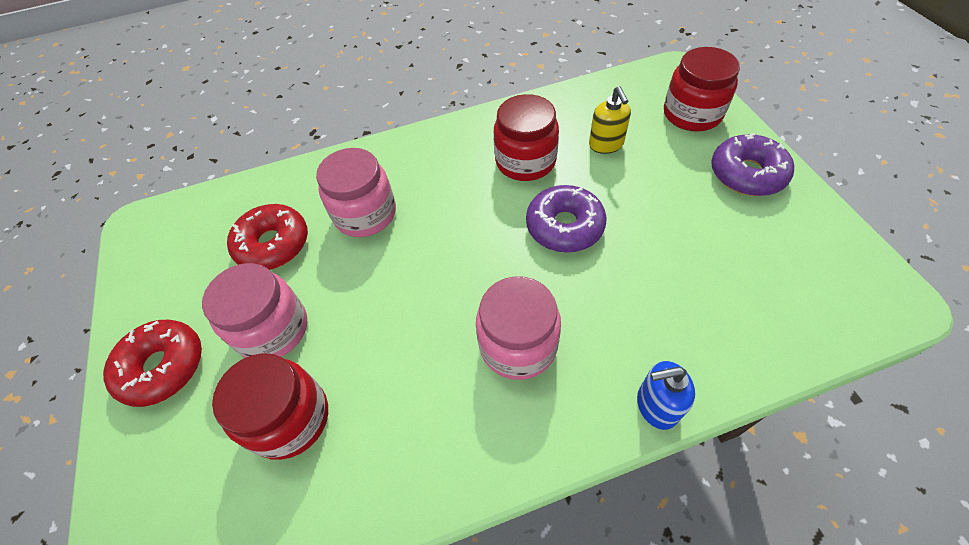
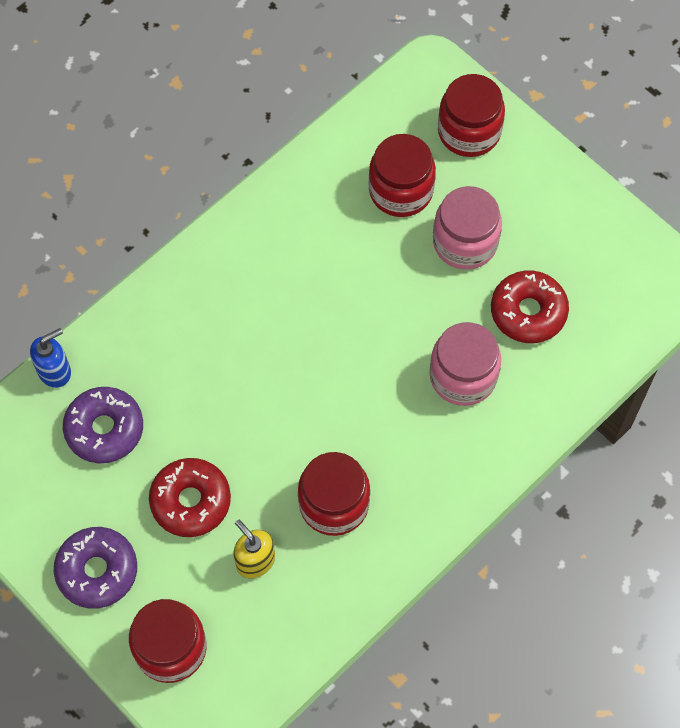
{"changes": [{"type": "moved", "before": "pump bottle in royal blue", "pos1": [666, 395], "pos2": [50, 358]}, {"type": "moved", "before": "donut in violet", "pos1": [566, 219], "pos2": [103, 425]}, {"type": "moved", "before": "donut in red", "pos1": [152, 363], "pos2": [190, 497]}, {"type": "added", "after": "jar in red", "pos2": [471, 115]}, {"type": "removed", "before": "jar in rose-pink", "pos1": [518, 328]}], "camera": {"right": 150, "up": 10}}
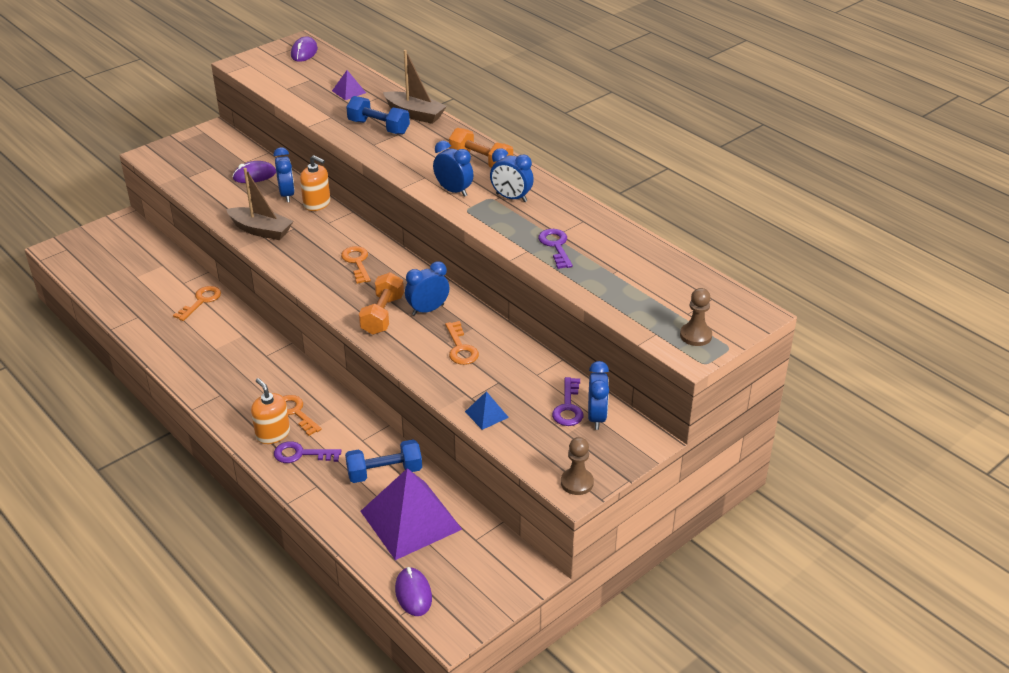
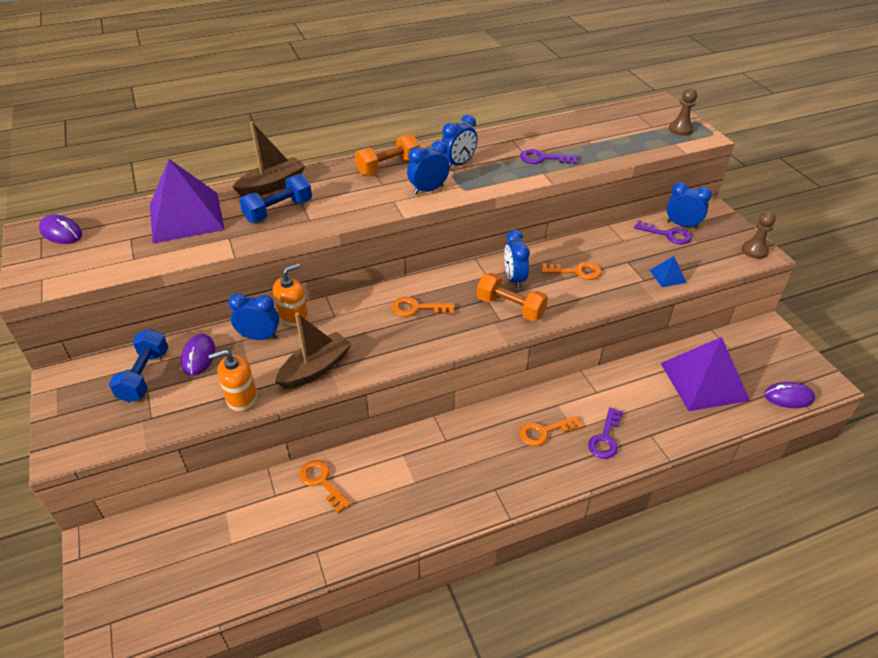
{"changes": [{"type": "moved", "before": "hand weight in royal blue", "pos1": [383, 461], "pos2": [138, 366]}, {"type": "resized", "before": "pyramid in violet", "pos1": [349, 85], "pos2": [187, 201], "scale": 2.35}, {"type": "moved", "before": "pump bottle in bright orange", "pos1": [270, 411], "pos2": [232, 381]}], "camera": {"right": -70, "up": 5}}
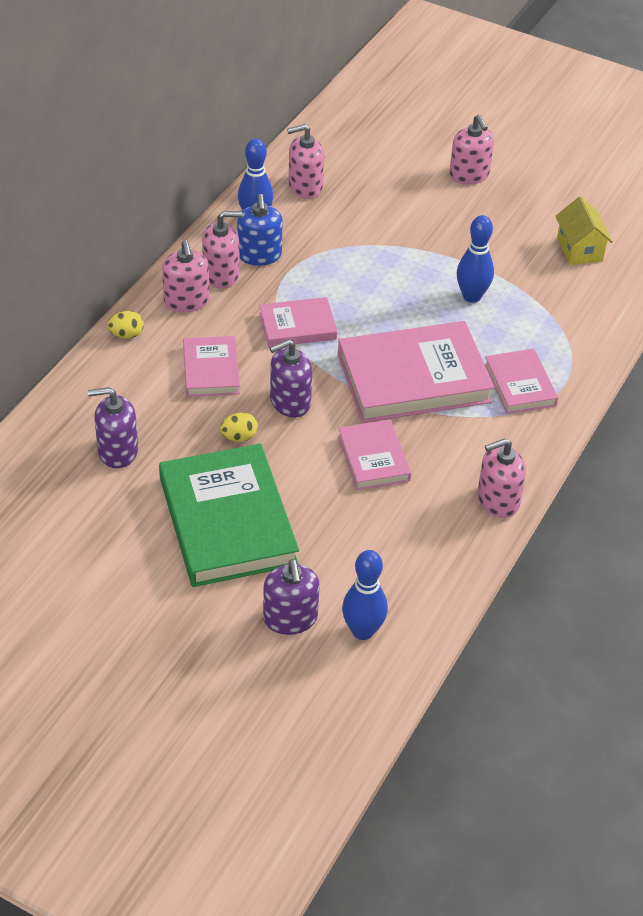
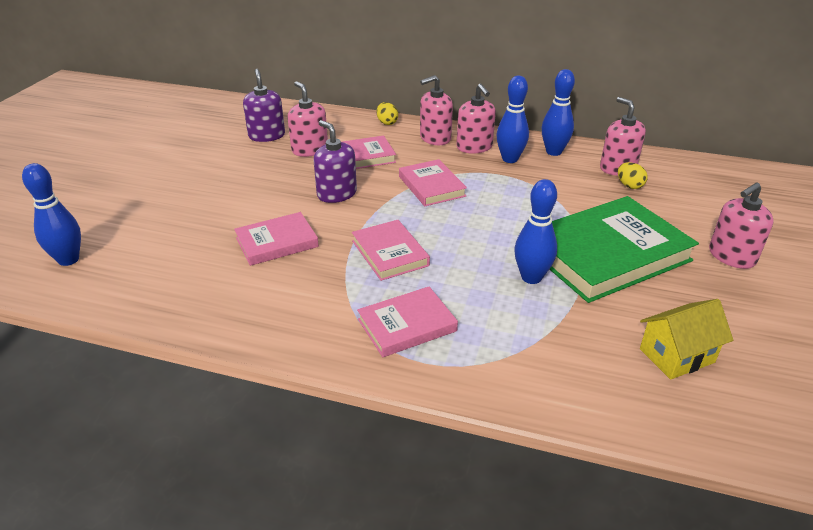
{"changes": [{"type": "moved", "before": "pump bottle in rose-pink", "pos1": [501, 478], "pos2": [308, 119]}, {"type": "resized", "before": "hardcover in rose-pink", "pos1": [416, 372], "pos2": [391, 250], "scale": 0.54}, {"type": "replaced", "before": "pump bottle in royal blue", "after": "bowling pin in royal blue", "pos1": [260, 230], "pos2": [512, 119]}, {"type": "moved", "before": "hardcover in emerald", "pos1": [229, 515], "pos2": [624, 249]}, {"type": "moved", "before": "egg shape in golden", "pos1": [239, 427], "pos2": [633, 175]}, {"type": "removed", "before": "pump bottle in violet", "pos1": [291, 597]}], "camera": {"right": 80, "up": -10}}
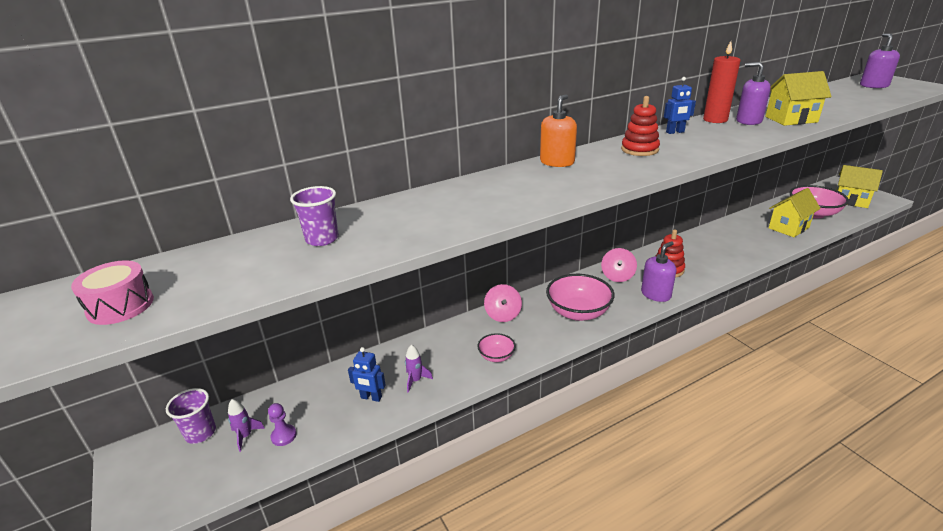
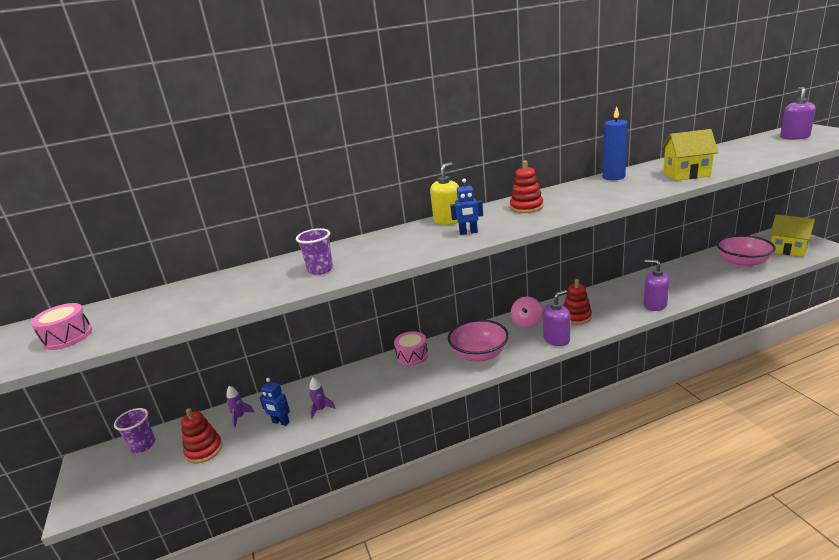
{"changes": [{"type": "replaced", "before": "game pawn in violet", "after": "stacking toy in red", "pos1": [282, 424], "pos2": [202, 436]}, {"type": "moved", "before": "spaceship in violet", "pos1": [246, 425], "pos2": [241, 407]}, {"type": "moved", "before": "tumbler in violet", "pos1": [314, 216], "pos2": [314, 251]}, {"type": "replaced", "before": "spinning top in rose-pink", "after": "snare drum in rose-pink", "pos1": [503, 303], "pos2": [411, 348]}, {"type": "recoloured", "before": "pump bottle in bright orange", "after": "pump bottle in golden", "pos1": [558, 130], "pos2": [444, 193]}, {"type": "moved", "before": "robot in royal blue", "pos1": [680, 105], "pos2": [466, 207]}, {"type": "recoloured", "before": "candle in red", "after": "candle in royal blue", "pos1": [722, 82], "pos2": [615, 143]}, {"type": "moved", "before": "pump bottle in violet", "pos1": [753, 93], "pos2": [656, 285]}, {"type": "removed", "before": "deep dish in rose-pink", "pos1": [496, 347]}, {"type": "removed", "before": "toy house in golden", "pos1": [795, 212]}], "camera": {"right": 10, "up": -5}}
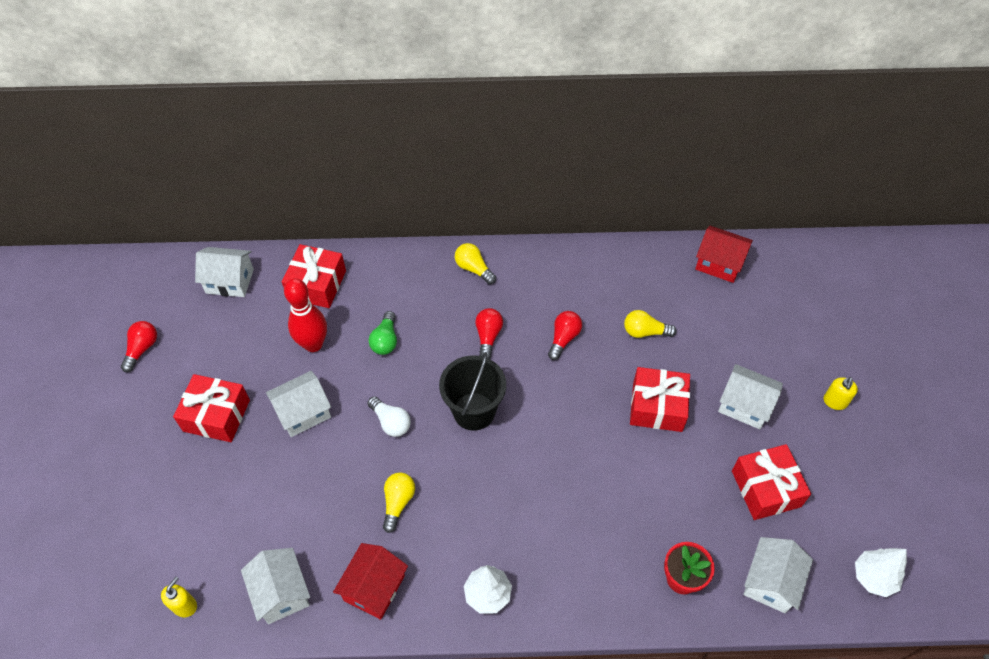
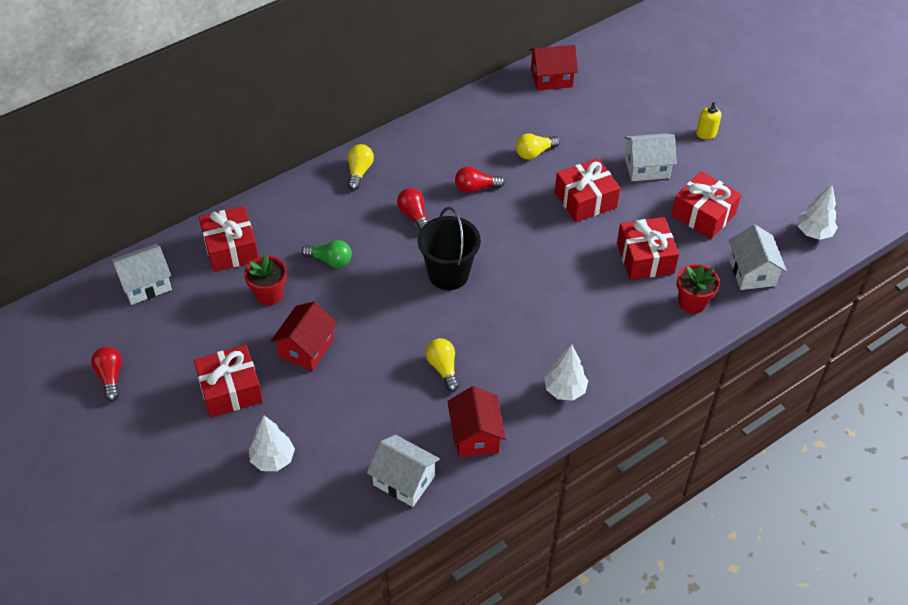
{"changes": [{"type": "replaced", "before": "bowling pin in red", "after": "flower pot in red", "pos1": [305, 315], "pos2": [265, 280]}, {"type": "added", "after": "fir tree in snow-white", "pos2": [272, 443]}, {"type": "recoloured", "before": "toy house in snow-white", "after": "toy house in red", "pos1": [298, 404], "pos2": [304, 336]}, {"type": "turned", "before": "light bulb in emerald", "pos1": [383, 333], "pos2": [327, 254], "turn": -45}, {"type": "turned", "before": "light bulb in golden", "pos1": [475, 263], "pos2": [361, 167], "turn": 90}, {"type": "turned", "before": "light bulb in red", "pos1": [565, 335], "pos2": [480, 179], "turn": -90}, {"type": "added", "after": "wrapped gift in red", "pos2": [648, 248]}, {"type": "removed", "before": "pump bottle in golden", "pos1": [179, 597]}, {"type": "removed", "before": "light bulb in snow-white", "pos1": [389, 416]}], "camera": {"right": -35, "up": -5}}
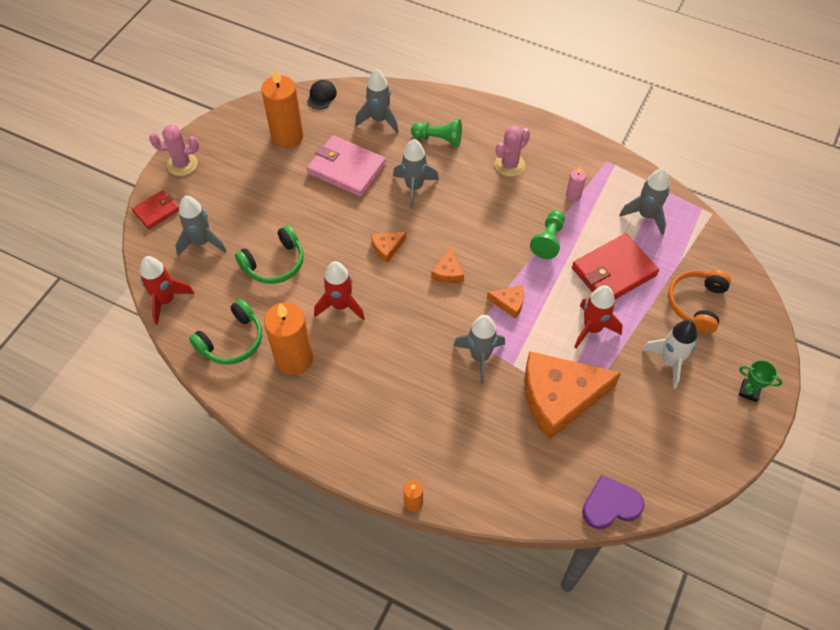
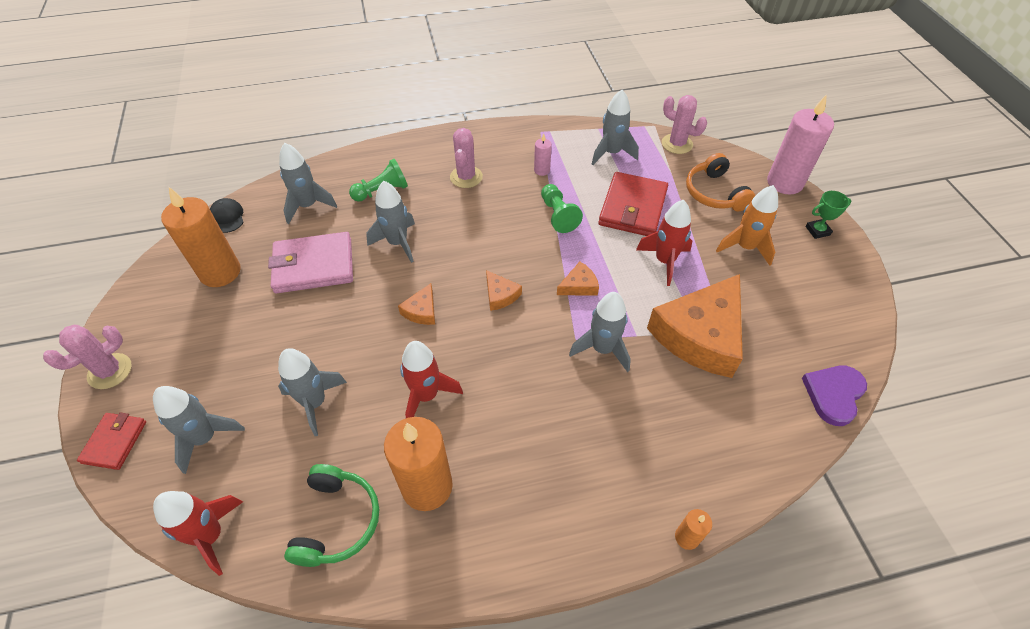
{"changes": [{"type": "replaced", "before": "headphones in emerald", "after": "spaceship in grey", "pos1": [269, 254], "pos2": [312, 392]}, {"type": "added", "after": "prickly plant in rose-pink", "pos2": [684, 124]}, {"type": "recoloured", "before": "spaceship in snow-white", "after": "spaceship in bright orange", "pos1": [669, 354], "pos2": [747, 225]}, {"type": "added", "after": "candle in rose-pink", "pos2": [800, 144]}], "camera": {"right": -40, "up": -5}}
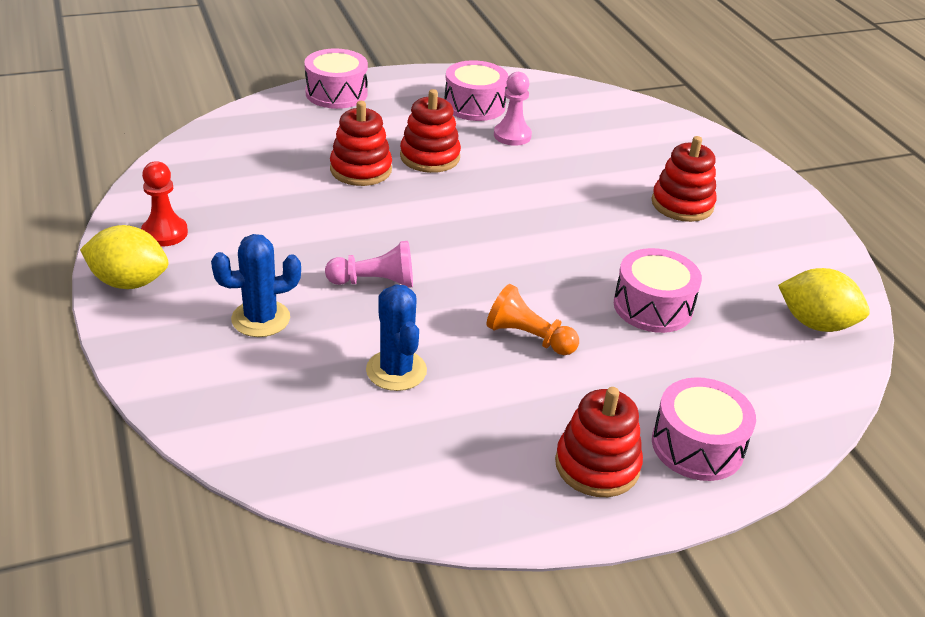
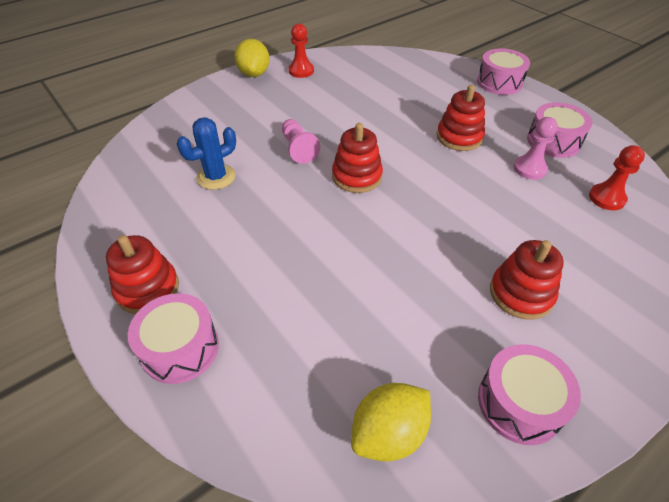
{"changes": [{"type": "moved", "before": "stacking toy in red", "pos1": [361, 143], "pos2": [357, 158]}, {"type": "turned", "before": "lemon in golden", "pos1": [824, 300], "pos2": [391, 422], "turn": 45}, {"type": "moved", "before": "snare drum in rose-pink", "pos1": [658, 290], "pos2": [529, 394]}, {"type": "added", "after": "game pawn in red", "pos2": [617, 177]}, {"type": "removed", "before": "prickly plant in royal blue", "pos1": [256, 285]}, {"type": "removed", "before": "game pawn in bright orange", "pos1": [532, 319]}], "camera": {"right": 75, "up": 10}}
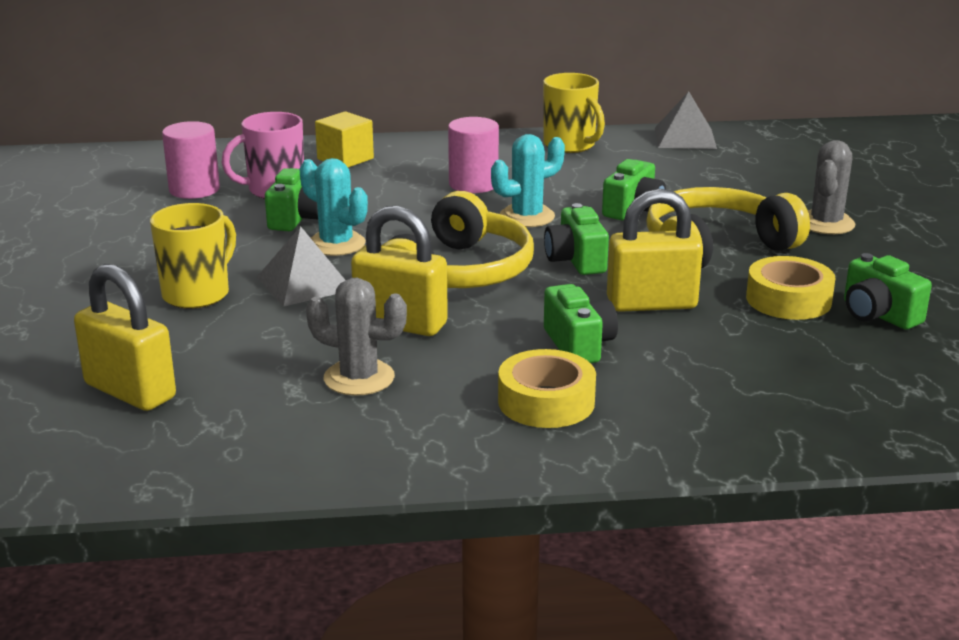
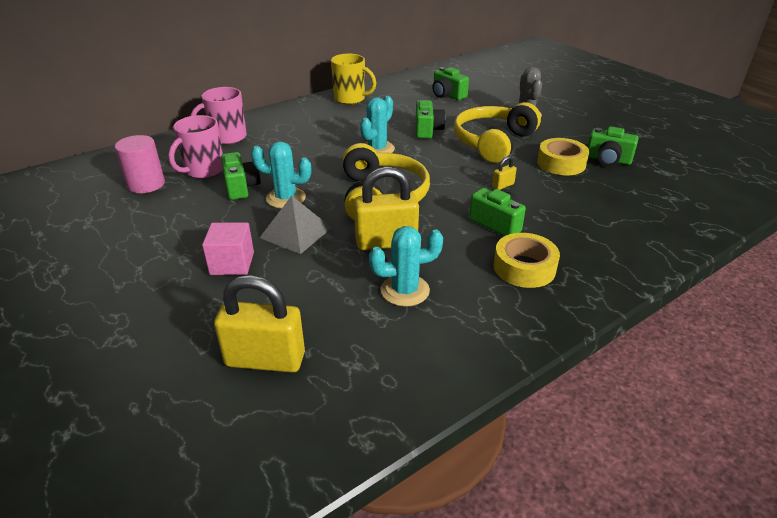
{"changes": [{"type": "replaced", "before": "solid cube in golden", "after": "mug in rose-pink", "pos1": [344, 139], "pos2": [218, 116]}, {"type": "replaced", "before": "mug in golden", "after": "solid cube in rose-pink", "pos1": [193, 256], "pos2": [228, 249]}, {"type": "recoloured", "before": "prickly plant in grey", "after": "prickly plant in turquoise", "pos1": [356, 337], "pos2": [406, 266]}, {"type": "moved", "before": "compact camera in emerald", "pos1": [576, 239], "pos2": [450, 83]}, {"type": "resized", "before": "small lock in golden", "pos1": [655, 250], "pos2": [504, 173], "scale": 0.44}, {"type": "removed", "before": "cylinder in rose-pink", "pos1": [473, 155]}, {"type": "removed", "before": "pyramid in grey", "pos1": [686, 120]}], "camera": {"right": -30, "up": 10}}
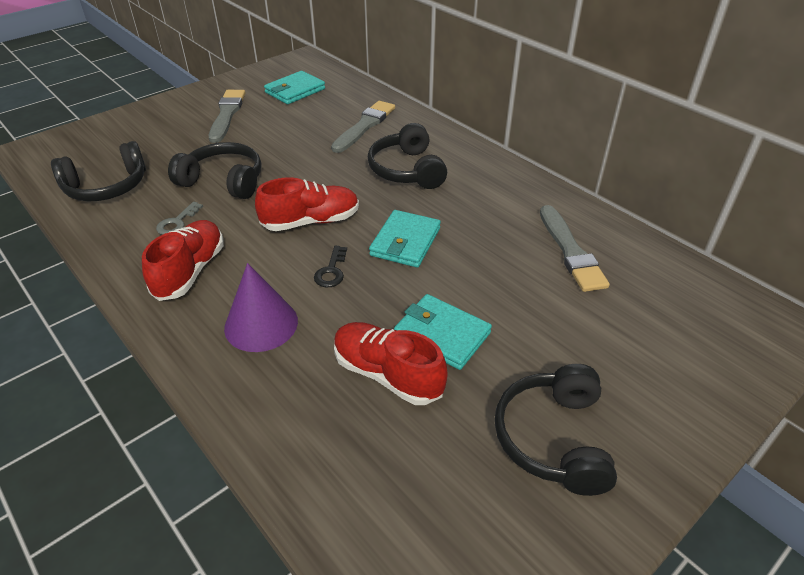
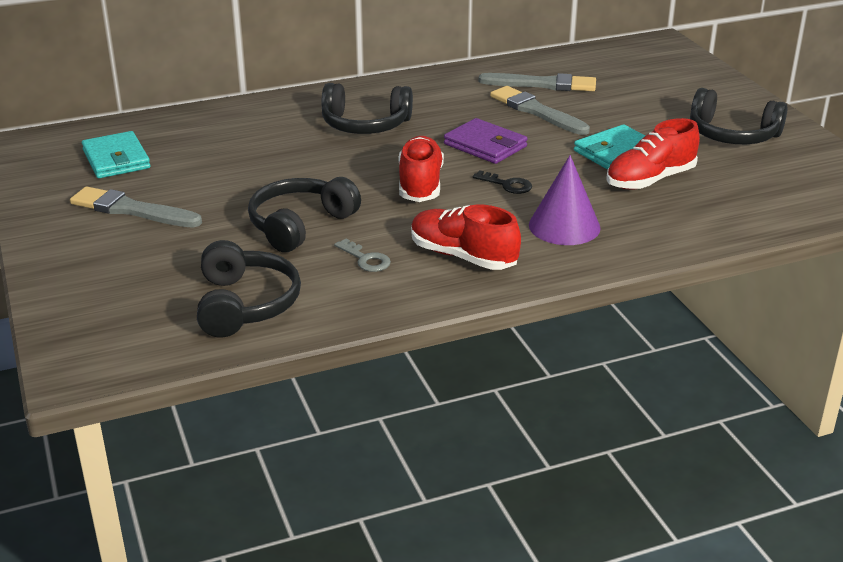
{"changes": [{"type": "recoloured", "before": "billfold in turquoise", "after": "billfold in violet", "pos1": [405, 239], "pos2": [486, 141]}, {"type": "moved", "before": "brush in grey", "pos1": [363, 127], "pos2": [540, 110]}], "camera": {"right": -70, "up": -10}}
